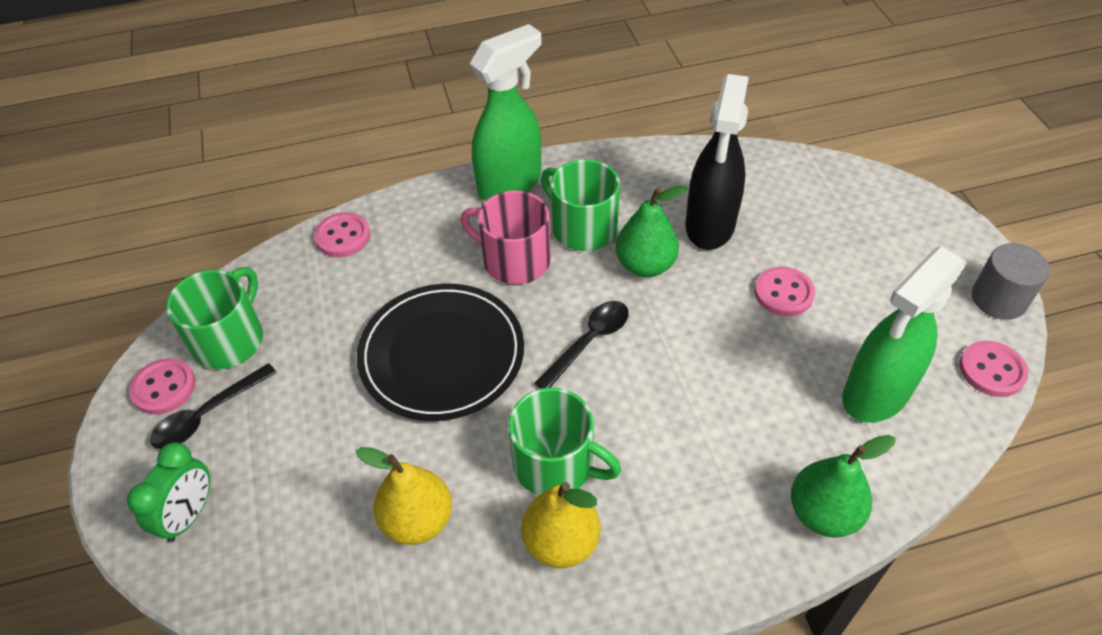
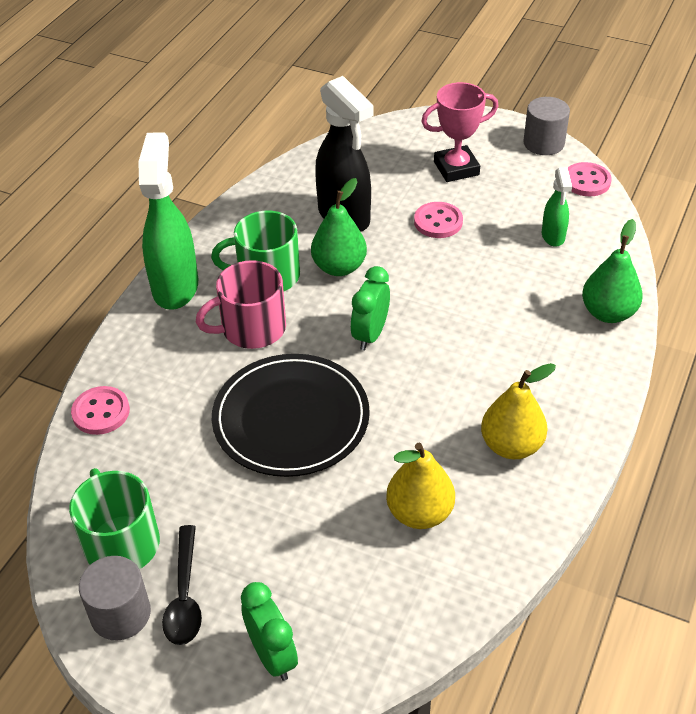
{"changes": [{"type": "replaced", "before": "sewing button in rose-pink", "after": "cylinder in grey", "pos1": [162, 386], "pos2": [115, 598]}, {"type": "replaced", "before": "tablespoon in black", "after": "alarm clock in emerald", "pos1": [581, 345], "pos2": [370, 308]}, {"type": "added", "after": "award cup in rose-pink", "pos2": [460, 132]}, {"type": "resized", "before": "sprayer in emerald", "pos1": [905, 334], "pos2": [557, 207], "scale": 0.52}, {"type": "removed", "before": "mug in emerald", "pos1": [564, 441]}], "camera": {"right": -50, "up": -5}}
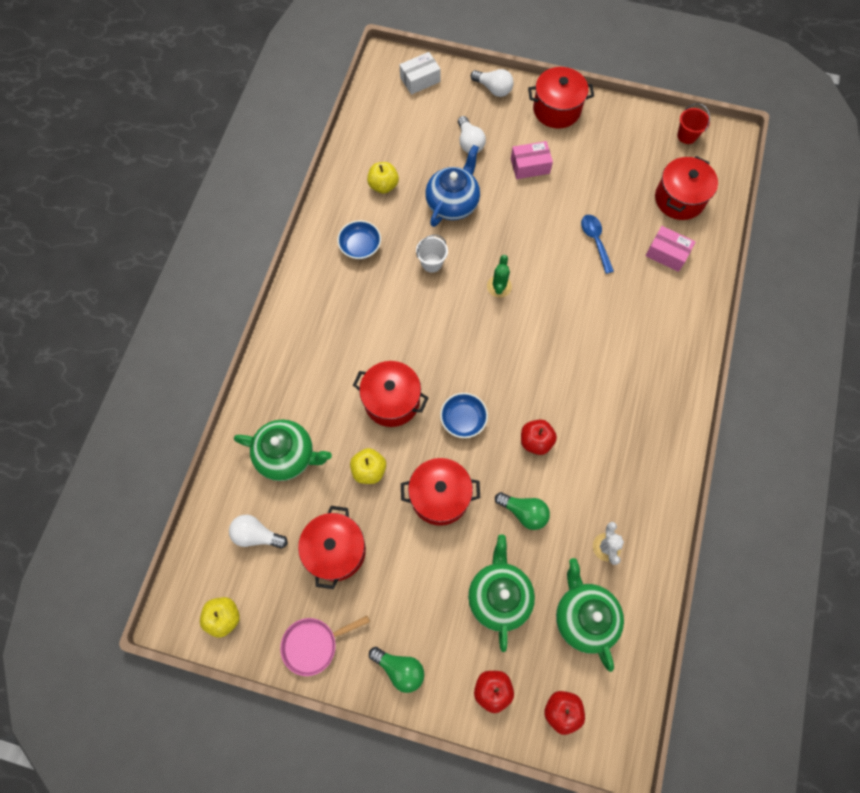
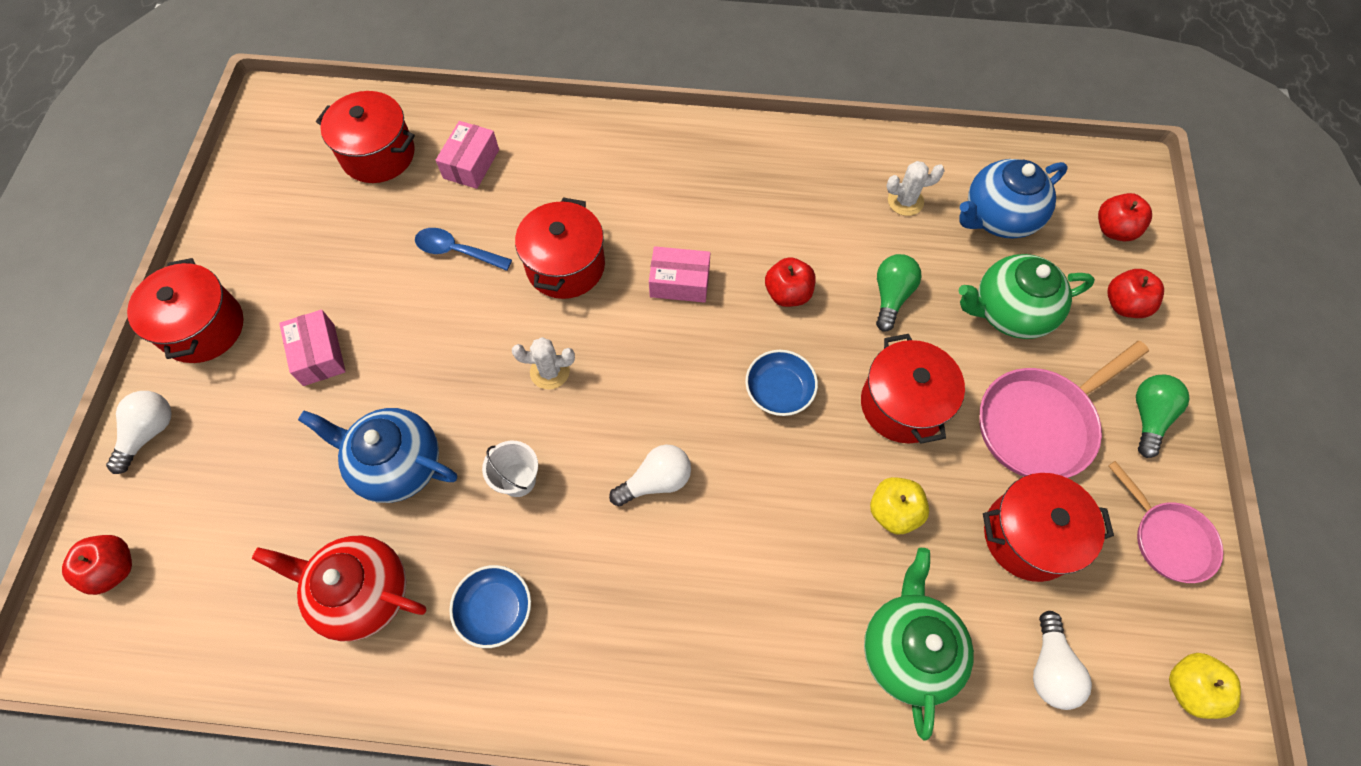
{"changes": [{"type": "replaced", "before": "package in snow-white", "after": "apple in red", "pos1": [420, 73], "pos2": [97, 565]}, {"type": "replaced", "before": "apple in golden", "after": "china teapot in red", "pos1": [383, 178], "pos2": [339, 588]}, {"type": "turned", "before": "tablespoon in royal blue", "pos1": [597, 244], "pos2": [463, 249], "turn": 45}, {"type": "recoloured", "before": "prickly plant in emerald", "after": "prickly plant in snow-white", "pos1": [499, 276], "pos2": [543, 363]}, {"type": "moved", "before": "stockpot in red", "pos1": [391, 394], "pos2": [560, 248]}, {"type": "moved", "before": "light bulb in snow-white", "pos1": [472, 134], "pos2": [650, 476]}, {"type": "added", "after": "package in rose-pink", "pos2": [679, 274]}, {"type": "recoloured", "before": "china teapot in emerald", "after": "china teapot in royal blue", "pos1": [590, 615], "pos2": [1013, 199]}, {"type": "added", "after": "frying pan in rose-pink", "pos2": [1064, 409]}, {"type": "removed", "before": "sand bucket in red", "pos1": [693, 123]}], "camera": {"right": -100, "up": -5}}
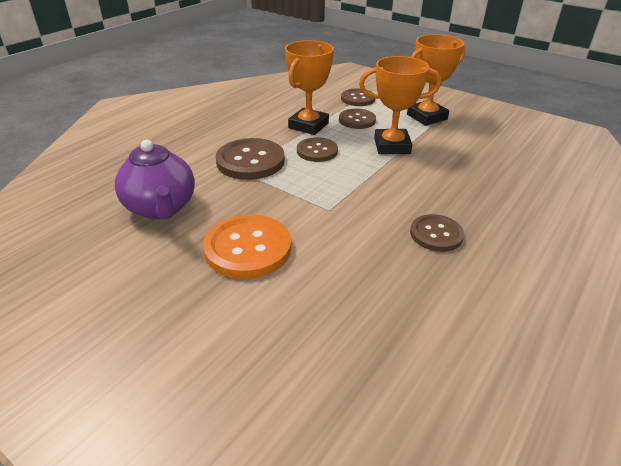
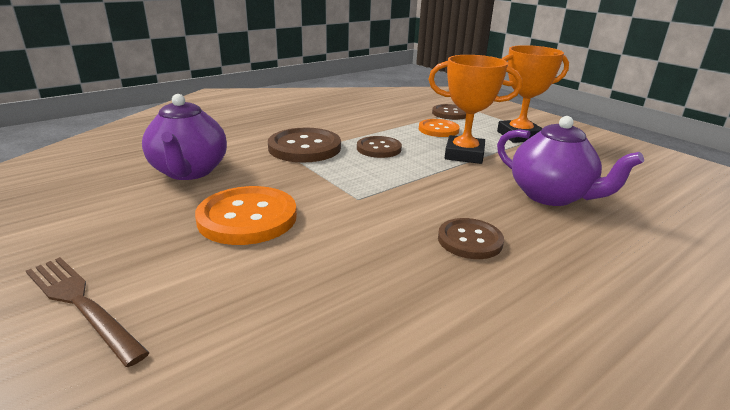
{"changes": [{"type": "added", "after": "fork in russet", "pos2": [88, 312]}, {"type": "recoloured", "before": "sewing button in russet", "after": "sewing button in bright orange", "pos1": [357, 119], "pos2": [439, 128]}, {"type": "added", "after": "china teapot in violet", "pos2": [570, 161]}, {"type": "removed", "before": "award cup in bright orange", "pos1": [309, 87]}], "camera": {"right": 15, "up": -10}}
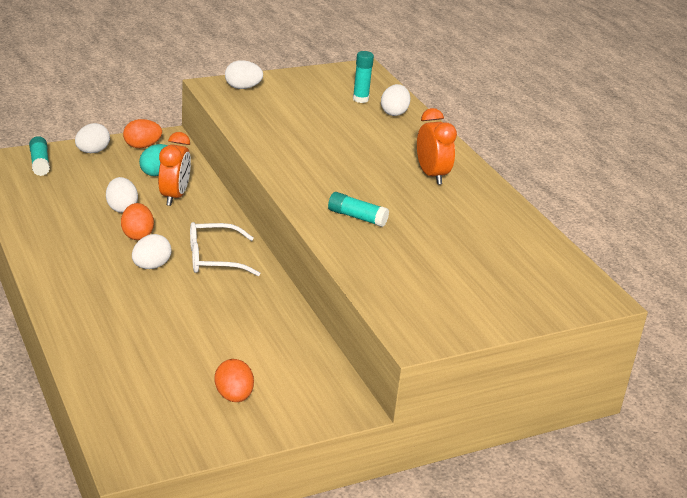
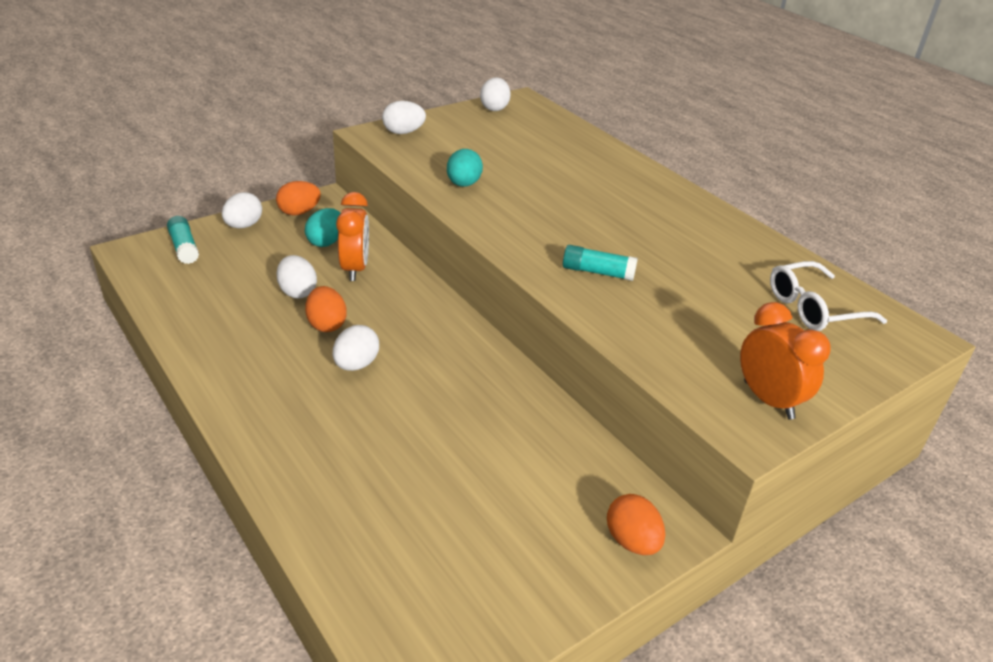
{"changes": [{"type": "added", "after": "egg shape in turquoise", "pos2": [465, 168]}, {"type": "moved", "before": "egg shape in snow-white", "pos1": [395, 100], "pos2": [495, 94]}, {"type": "moved", "before": "egg shape in bright orange", "pos1": [234, 380], "pos2": [636, 524]}, {"type": "moved", "before": "alarm clock in bright orange", "pos1": [437, 146], "pos2": [785, 361]}, {"type": "moved", "before": "eyeglasses in snow-white", "pos1": [225, 249], "pos2": [828, 296]}, {"type": "removed", "before": "glue stick in turquoise", "pos1": [363, 77]}], "camera": {"right": -10, "up": 5}}
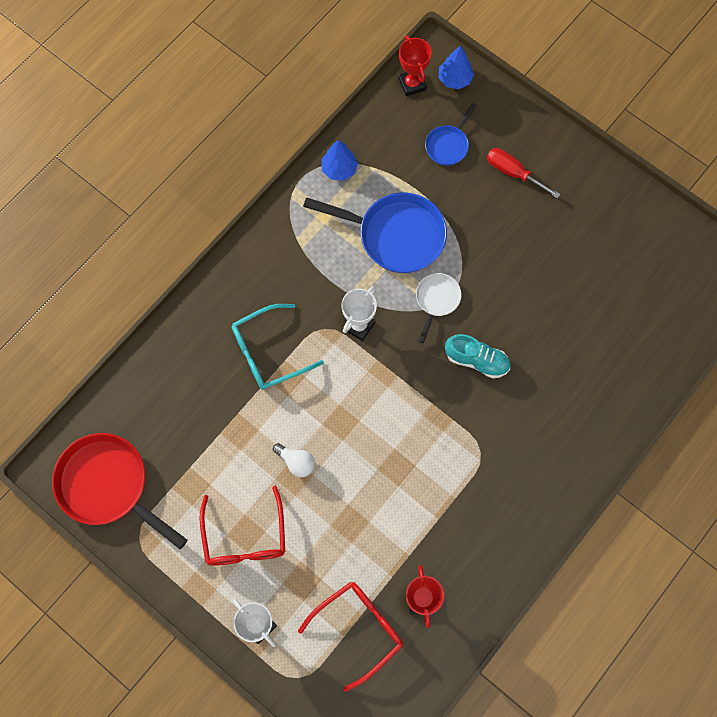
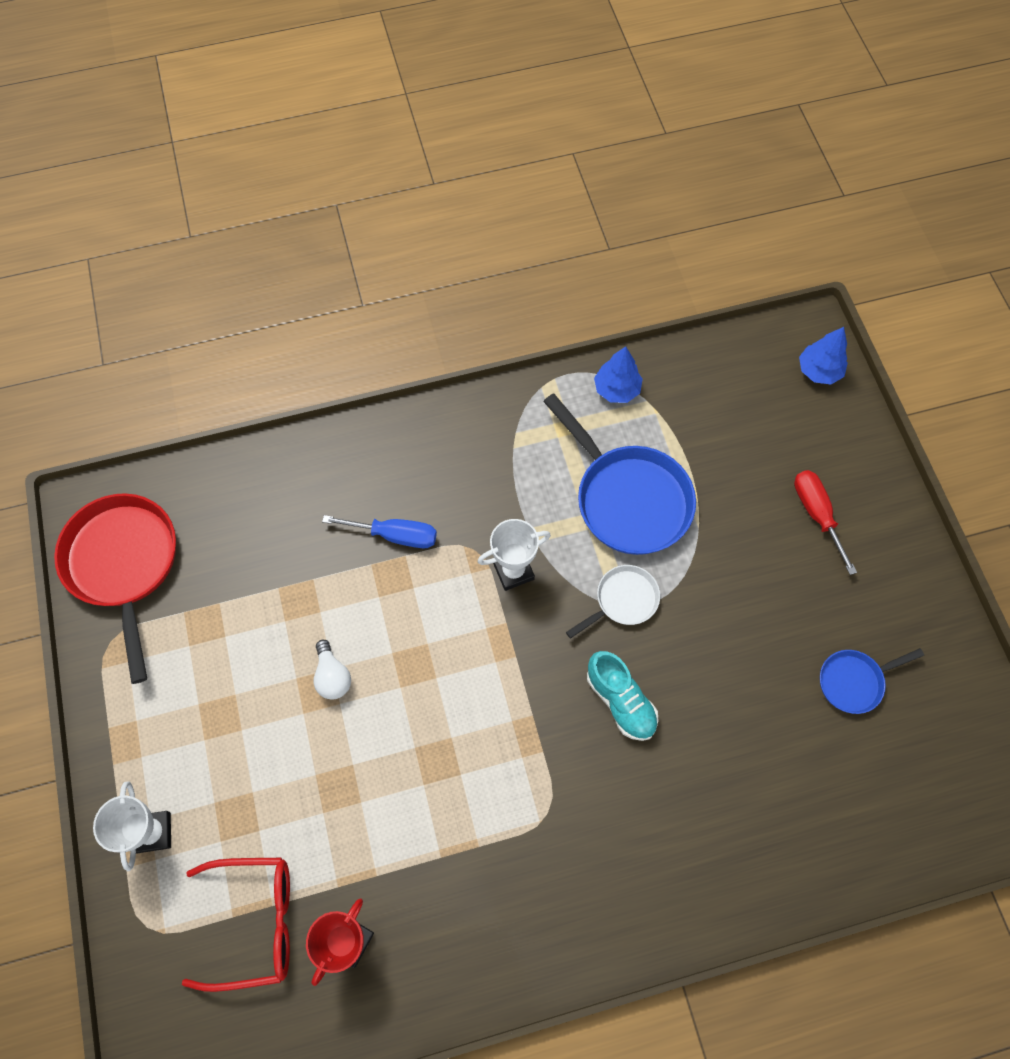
{"changes": [{"type": "replaced", "before": "eyeglasses in turquoise", "after": "hand screwdriver in royal blue", "pos1": [278, 347], "pos2": [379, 531]}, {"type": "moved", "before": "frying pan in royal blue", "pos1": [450, 134], "pos2": [872, 681]}, {"type": "removed", "before": "eyeglasses in red", "pos1": [242, 526]}, {"type": "removed", "before": "award cup in red", "pos1": [415, 65]}], "camera": {"right": 35, "up": -5}}
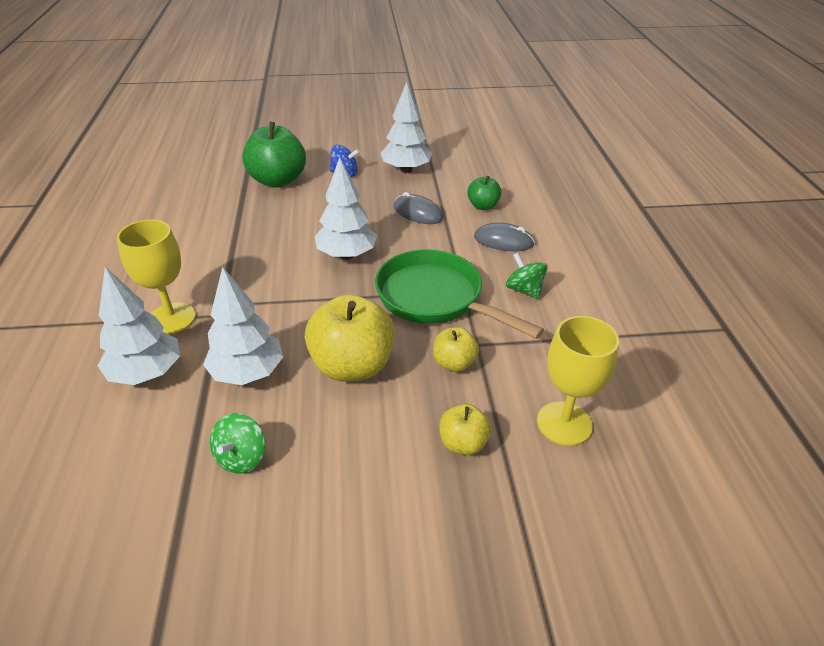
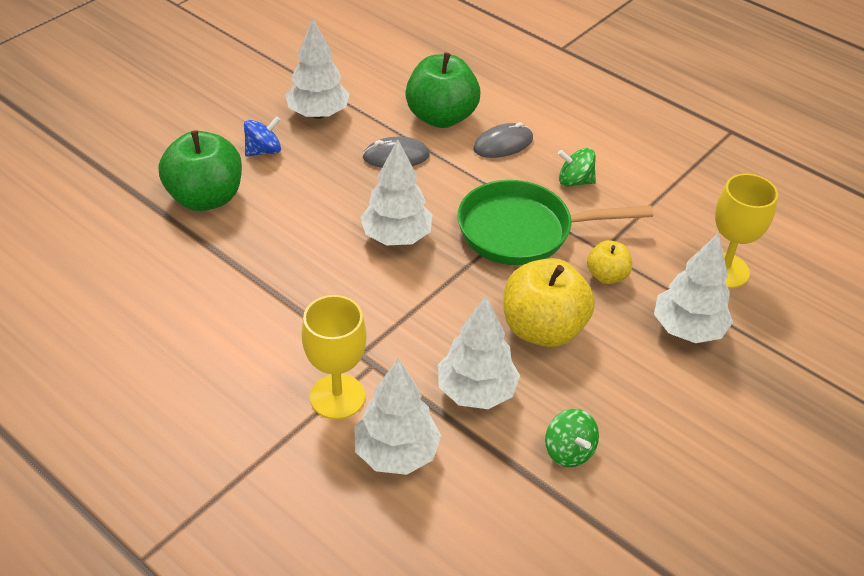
{"changes": [{"type": "resized", "before": "apple in emerald", "pos1": [484, 193], "pos2": [442, 90], "scale": 1.9}, {"type": "replaced", "before": "apple in golden", "after": "fir tree in snow-white", "pos1": [466, 429], "pos2": [693, 288]}], "camera": {"right": -45, "up": 5}}
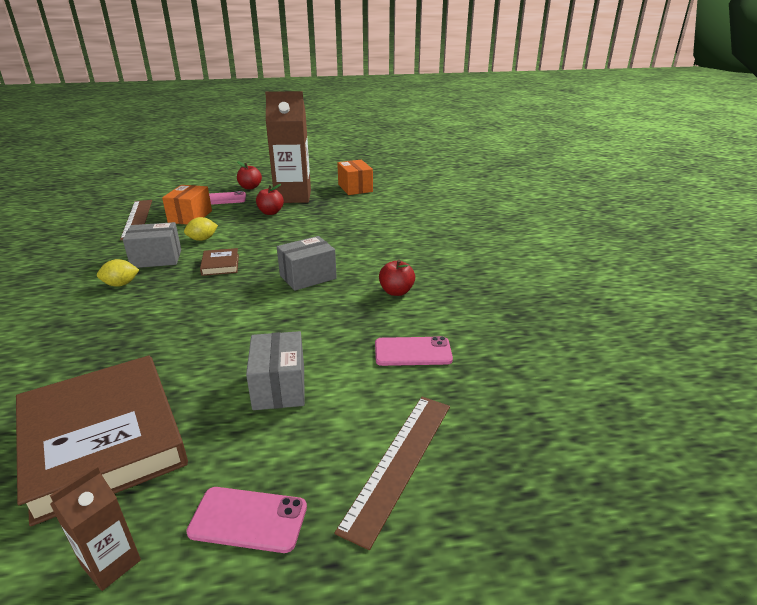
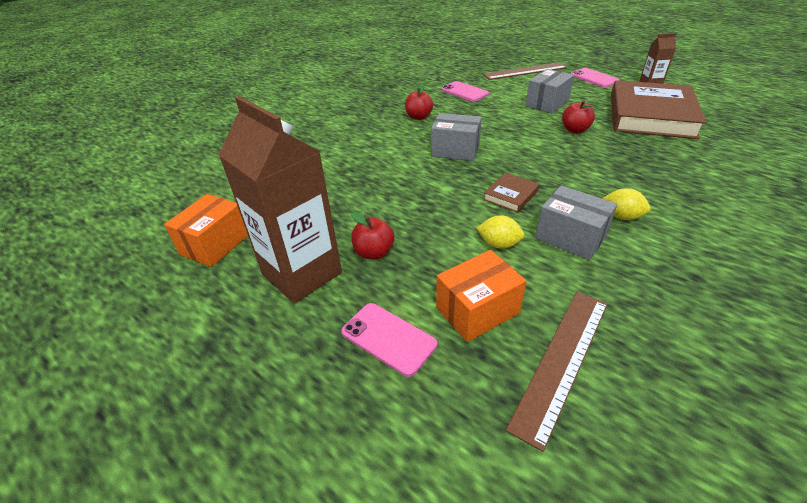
{"changes": [{"type": "moved", "before": "apple in red", "pos1": [249, 175], "pos2": [578, 117]}], "camera": {"right": -130, "up": 10}}
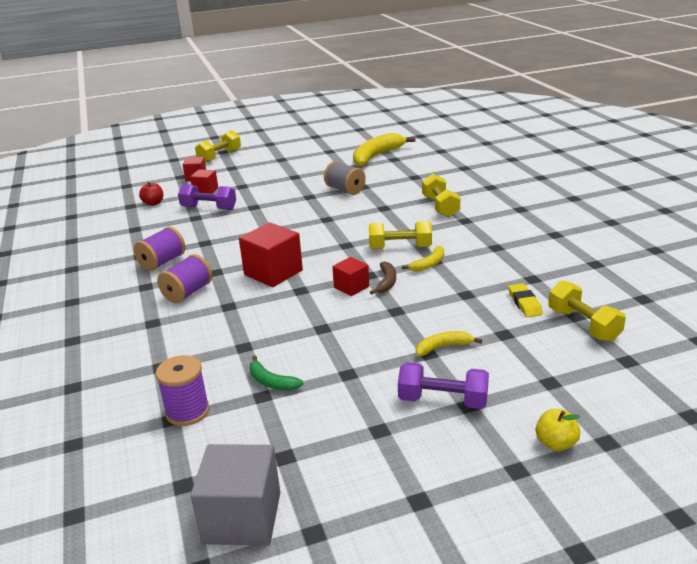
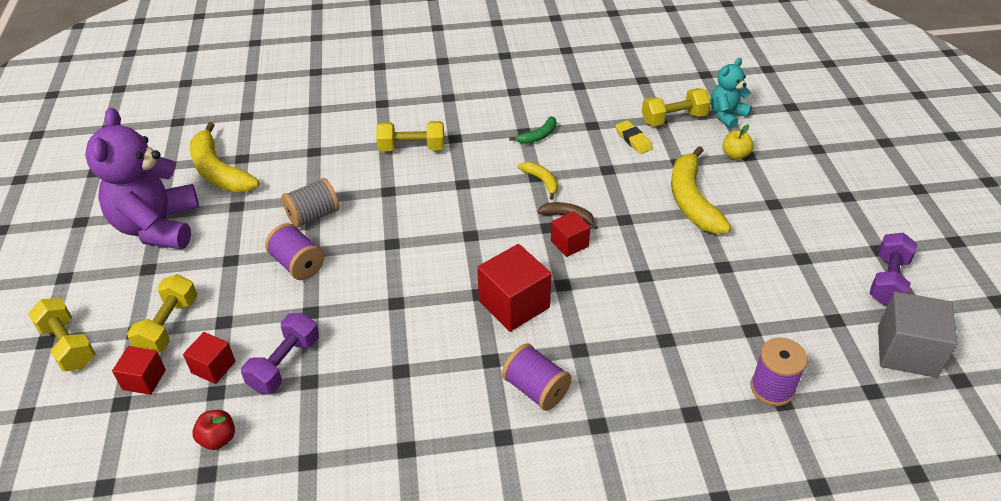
{"changes": [{"type": "added", "after": "teddy bear in violet", "pos2": [142, 178]}, {"type": "moved", "before": "hand weight in golden", "pos1": [400, 235], "pos2": [162, 313]}, {"type": "moved", "before": "reel of thread in violet", "pos1": [159, 249], "pos2": [294, 251]}, {"type": "moved", "before": "banana fruit in emerald", "pos1": [277, 373], "pos2": [532, 130]}, {"type": "turned", "before": "pencil eraser in golden", "pos1": [525, 300], "pos2": [634, 137], "turn": 60}, {"type": "resized", "before": "banana fruit in golden", "pos1": [449, 343], "pos2": [701, 190], "scale": 2.0}, {"type": "added", "after": "teddy bear in turquoise", "pos2": [731, 93]}, {"type": "moved", "before": "apple in golden", "pos1": [558, 430], "pos2": [738, 142]}, {"type": "moved", "before": "hand weight in violet", "pos1": [443, 385], "pos2": [893, 269]}], "camera": {"right": -80, "up": 15}}
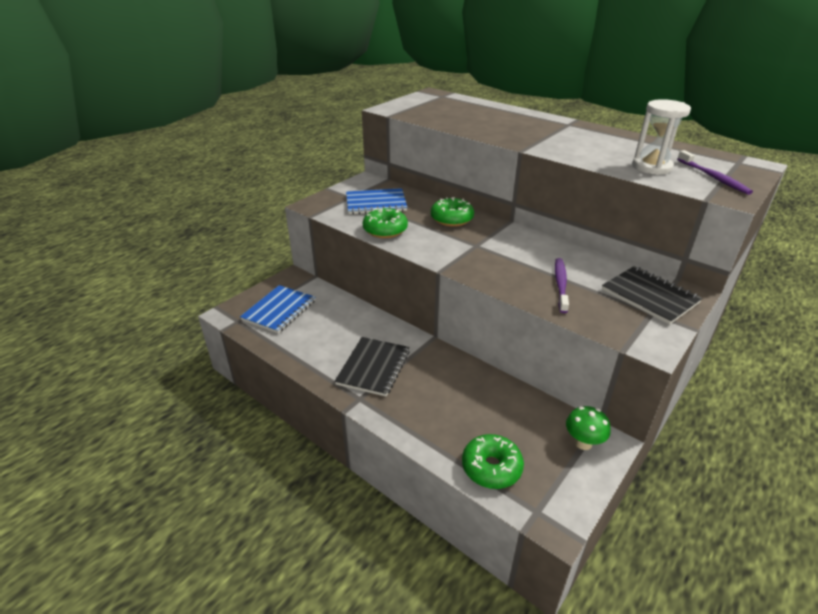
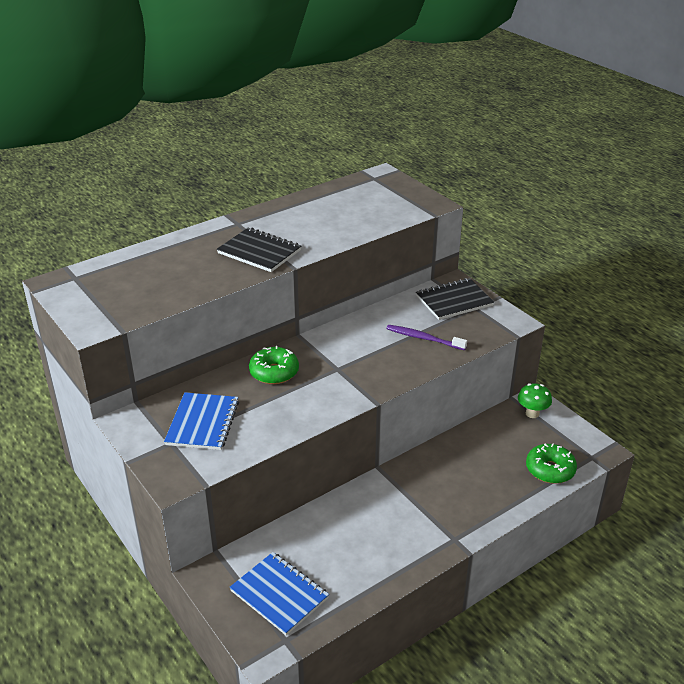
{"changes": [{"type": "moved", "before": "notebook in black", "pos1": [372, 366], "pos2": [259, 250]}, {"type": "removed", "before": "donut in emerald", "pos1": [385, 223]}, {"type": "removed", "before": "sandglass in snow-white", "pos1": [661, 137]}, {"type": "removed", "before": "tooth brush in violet", "pos1": [715, 172]}], "camera": {"right": -75, "up": 0}}
